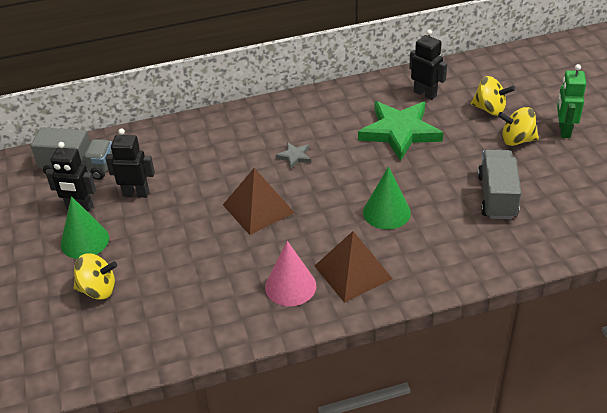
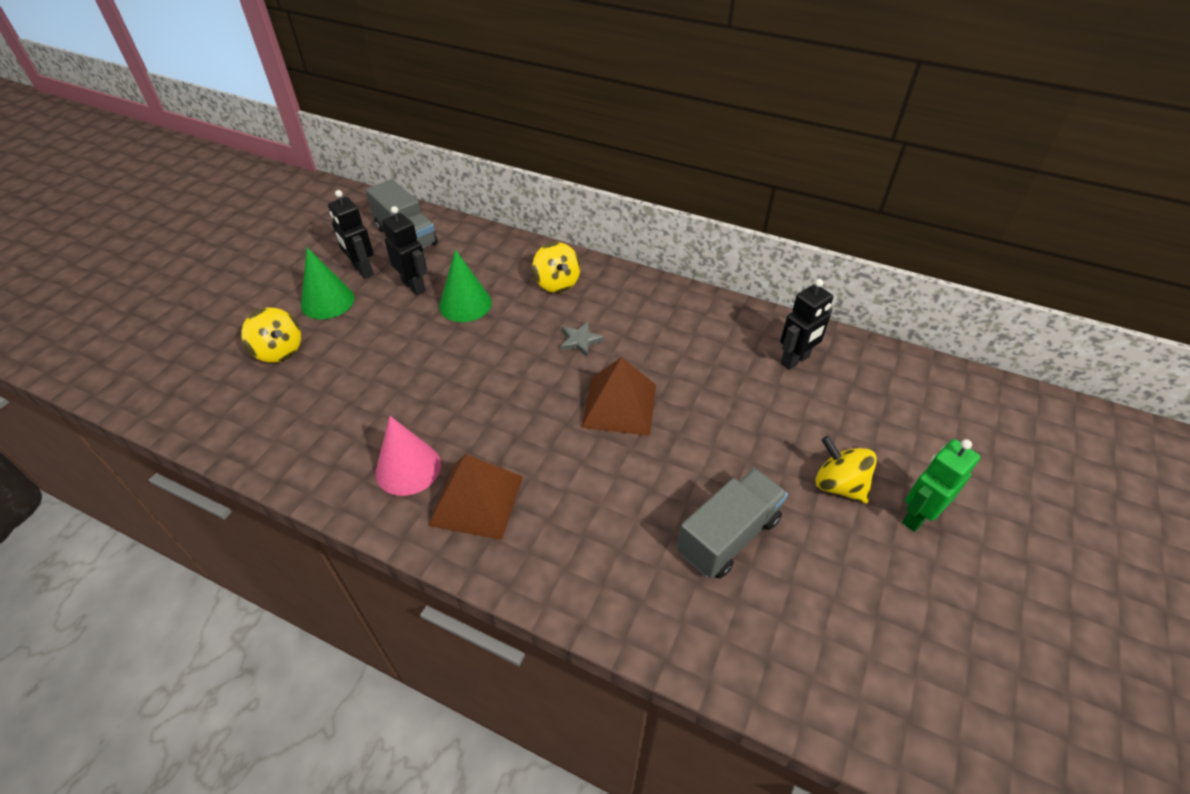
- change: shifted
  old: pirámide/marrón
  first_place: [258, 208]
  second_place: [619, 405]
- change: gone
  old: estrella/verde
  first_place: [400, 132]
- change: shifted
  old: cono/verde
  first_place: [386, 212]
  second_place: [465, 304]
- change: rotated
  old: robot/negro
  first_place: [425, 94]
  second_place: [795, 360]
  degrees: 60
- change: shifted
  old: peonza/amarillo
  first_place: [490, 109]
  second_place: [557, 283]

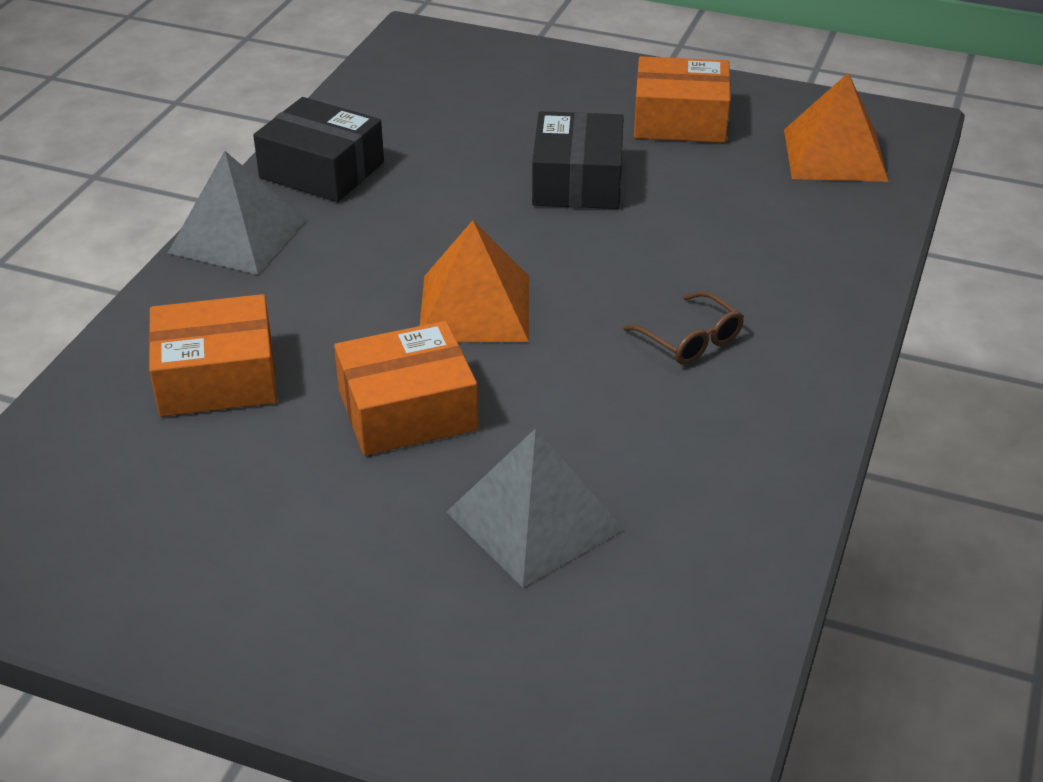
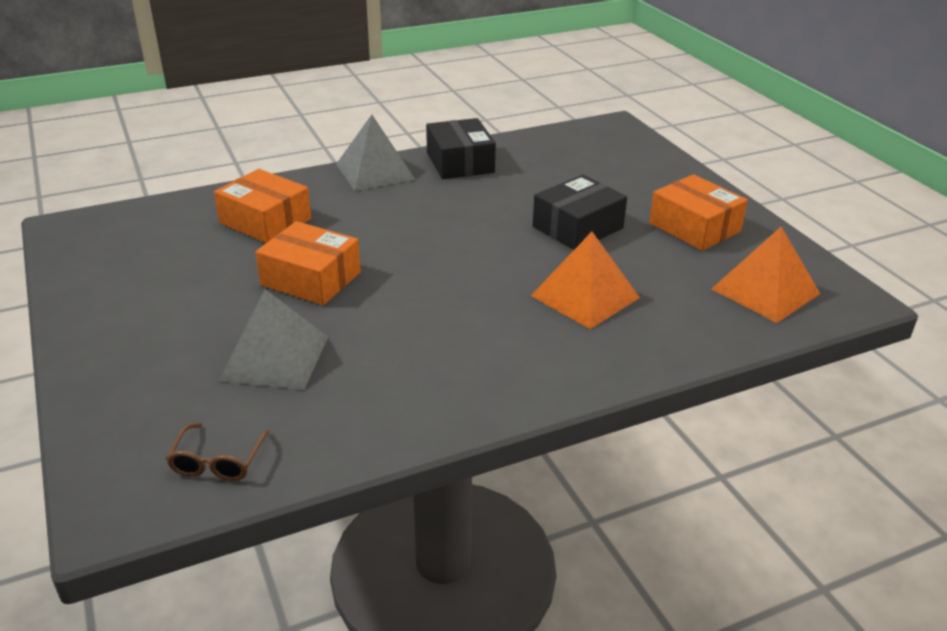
- change: shifted
  old: pirámide/naranja
  first_place: [475, 308]
  second_place: [585, 296]
- change: shifted
  old: gafas/marrón
  first_place: [691, 340]
  second_place: [218, 462]

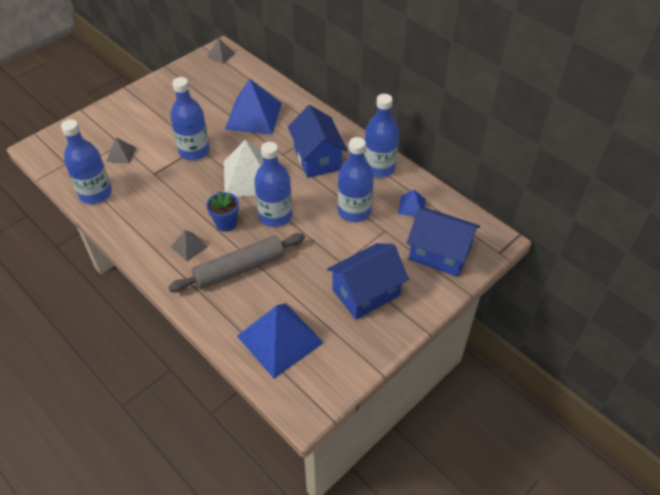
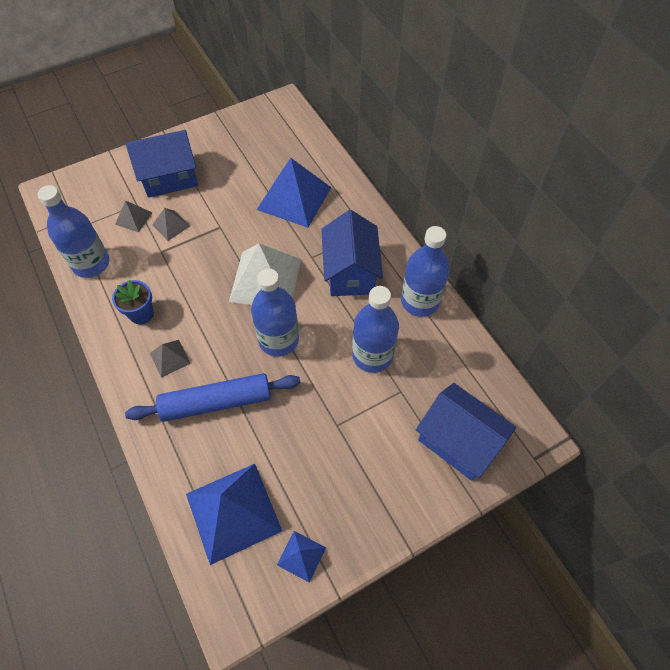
- change: repainted
  old: rodillo/gris
  new: rodillo/azul
  first_place: [239, 268]
  second_place: [216, 402]
- change: gone
  old: botella/azul
  first_place: [194, 151]
- change: shifted
  old: maceta/azul
  first_place: [226, 223]
  second_place: [141, 314]
- change: shifted
  old: pirámide/gris
  first_place: [221, 55]
  second_place: [171, 225]
- change: shifted
  old: casa/azul
  first_place: [366, 293]
  second_place: [169, 178]
- change: shifted
  old: pirámide/azul
  first_place: [411, 206]
  second_place: [301, 556]

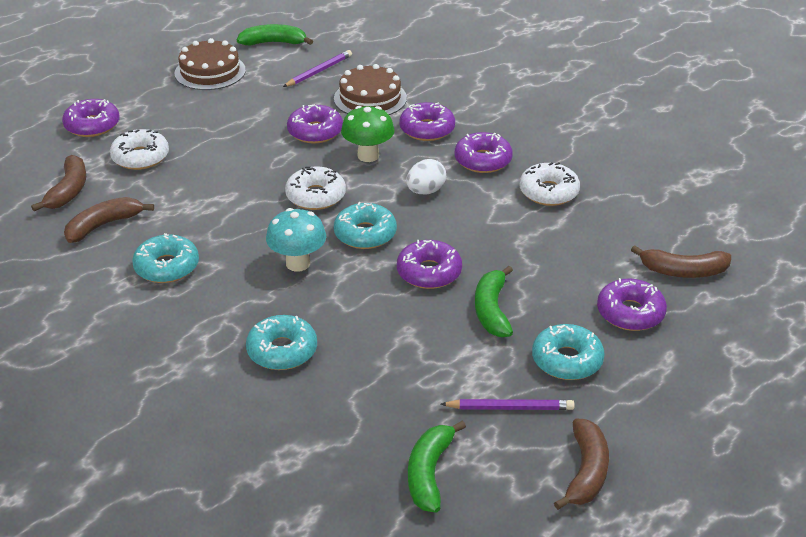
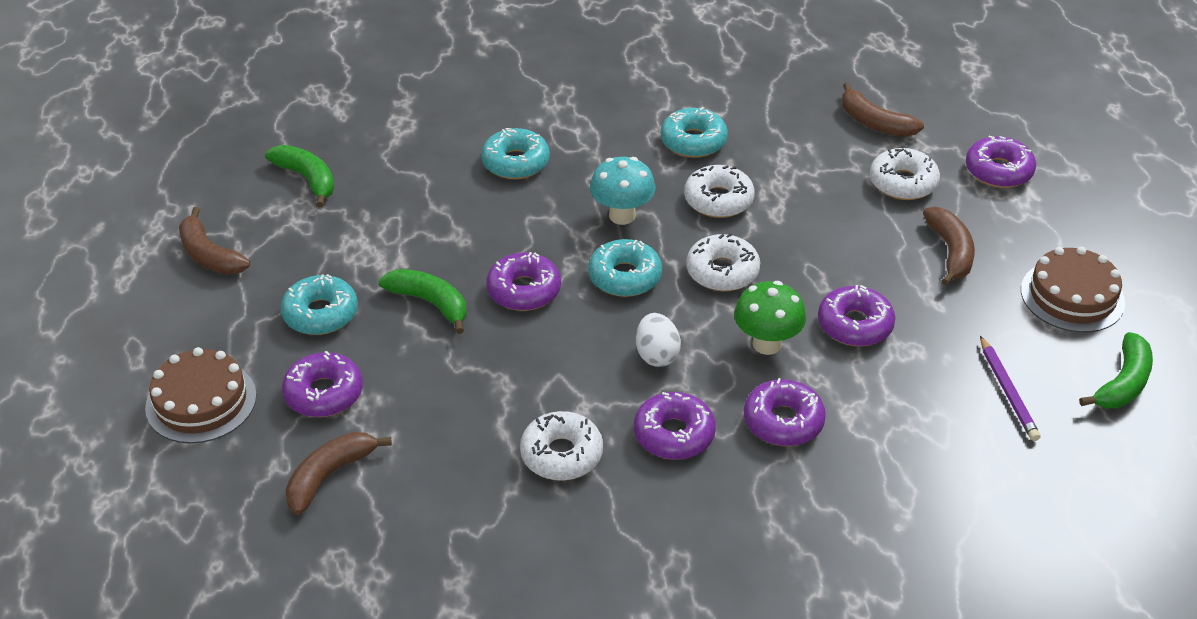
- change: shifted
  old: plátano/marrón
  first_place: [104, 225]
  second_place: [950, 252]
- change: shifted
  old: tarta/marrón
  first_place: [370, 98]
  second_place: [201, 401]
- change: gone
  old: lápiz/morado
  first_place: [510, 408]
- change: new
  new: rosquilla/blanco
  second_place: [718, 200]

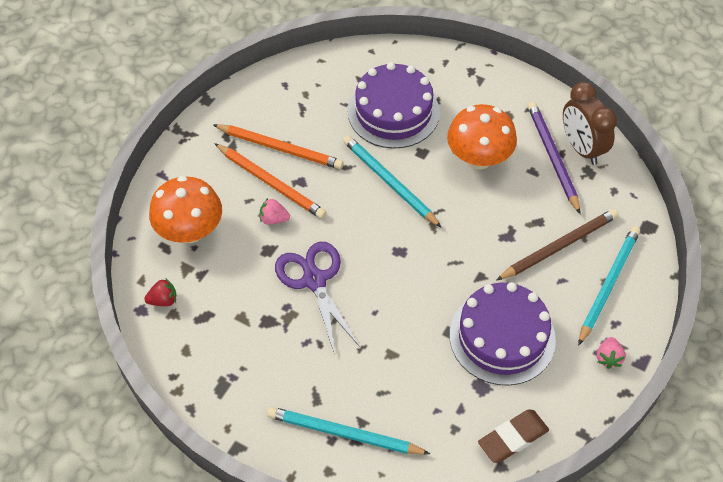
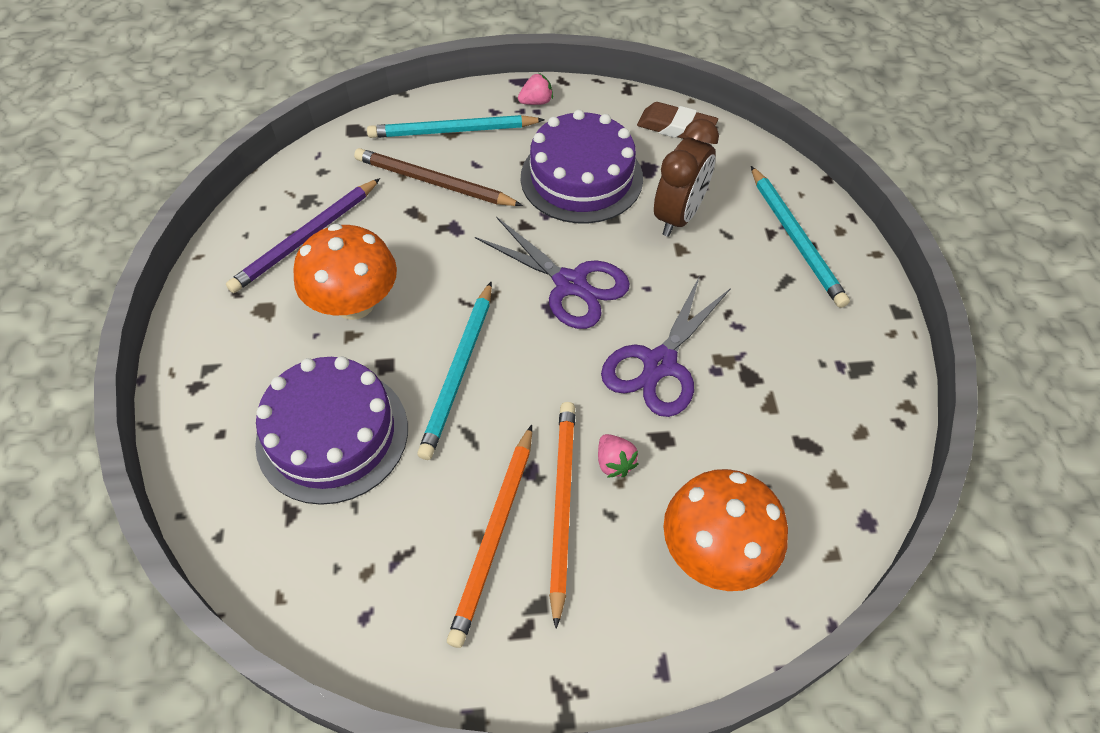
- change: gone
  old: fresa/rojo
  first_place: [163, 300]
- change: rotated
  old: lápiz/naranja
  first_place: [280, 148]
  second_place: [494, 535]
  degrees: -150
- change: shifted
  old: despertador/marrón
  first_place: [581, 148]
  second_place: [678, 216]
- change: new
  new: tijeras/morado
  second_place: [570, 284]

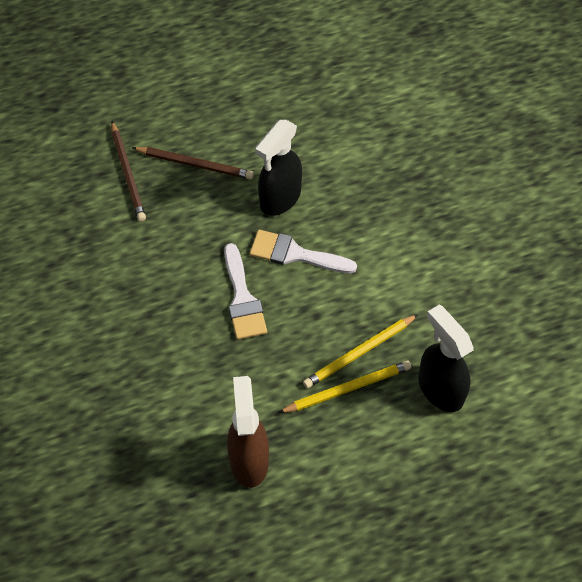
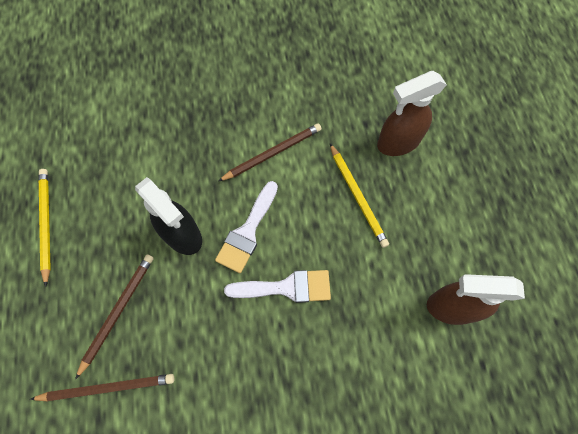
- change: shifted
  old: lápiz/amarillo
  first_place: [347, 388]
  second_place: [46, 224]
- change: repainted
  old: pulverizador/negro
  new: pulverizador/marrón
  first_place: [440, 389]
  second_place: [398, 142]
- change: new
  new: lápiz/marrón
  second_place: [272, 153]

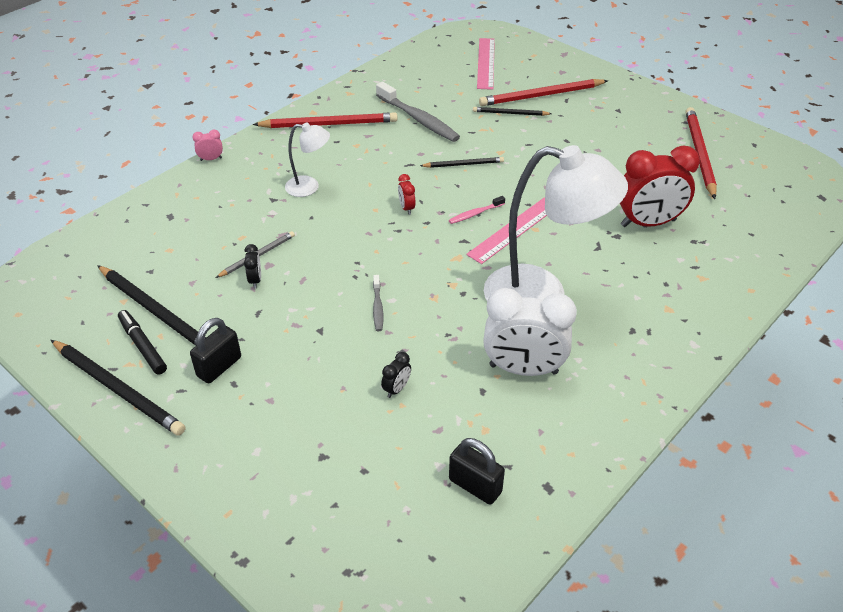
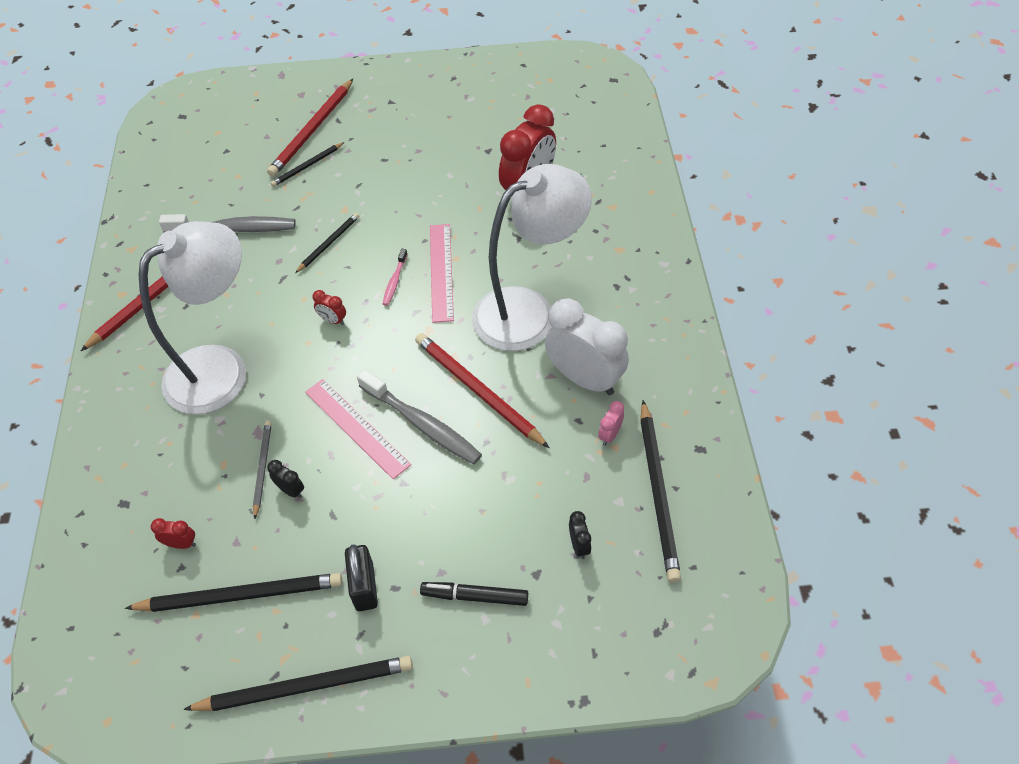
- change: shifted
  old: rotulador/negro
  first_place: [143, 346]
  second_place: [475, 596]
- change: shifted
  old: despertador/rosa
  first_place: [211, 159]
  second_place: [610, 435]
- change: scaled
  old: lámpara/blanco
  first_place: [309, 187]
  second_place: [221, 368]
  factor: 2.1
- change: scaled
  old: cepillo de dientes/gris
  first_place: [377, 307]
  second_place: [422, 424]
  factor: 2.02
- change: shifted
  old: despertador/negro
  first_place: [396, 389]
  second_place: [579, 545]
- change: swapped
  old: candado/negro
  new: lápiz/negro
  first_place: [475, 486]
  second_place: [658, 492]
- change: shifted
  old: regla/rosa
  first_place: [486, 63]
  second_place: [357, 427]
- change: rotated
  old: despertador/blanco
  first_place: [523, 369]
  second_place: [584, 379]
  degrees: -105
- change: shifted
  old: lápiz/rojo
  first_place: [699, 153]
  second_place: [478, 391]
- change: new
  new: despertador/rojo
  second_place: [181, 544]

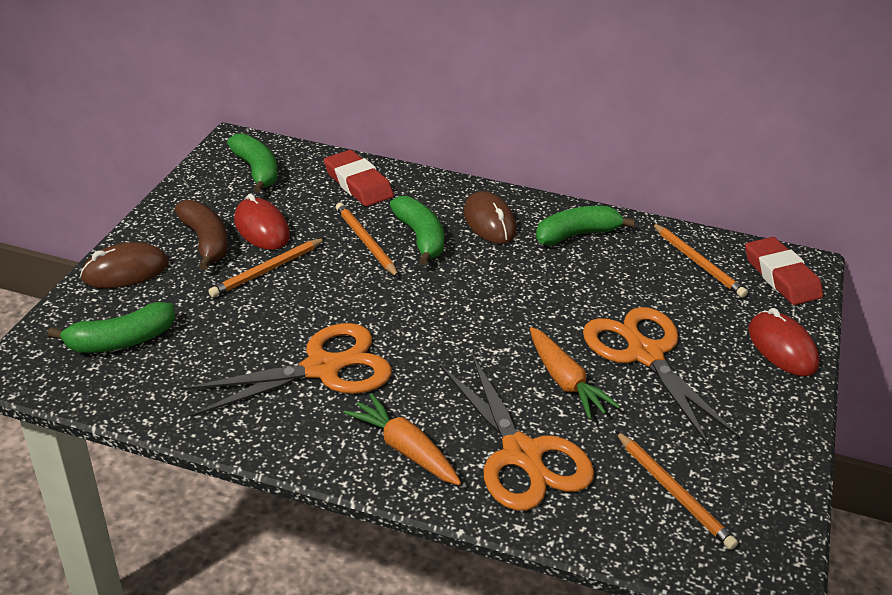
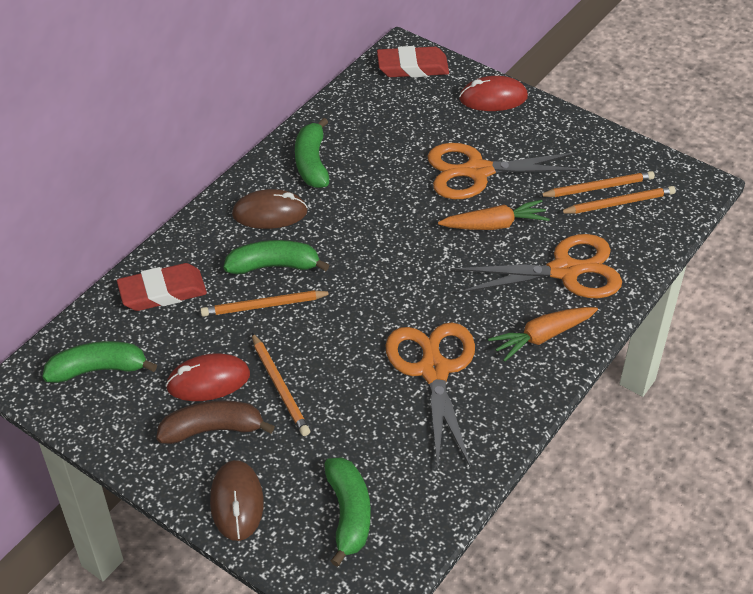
- change: shifted
  old: lápiz/naranja
  first_place: [698, 262]
  second_place: [598, 187]

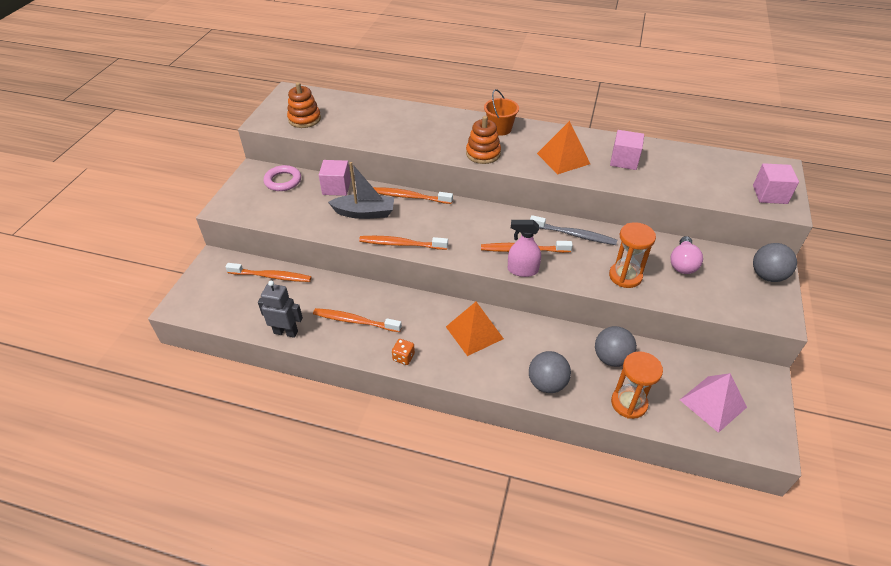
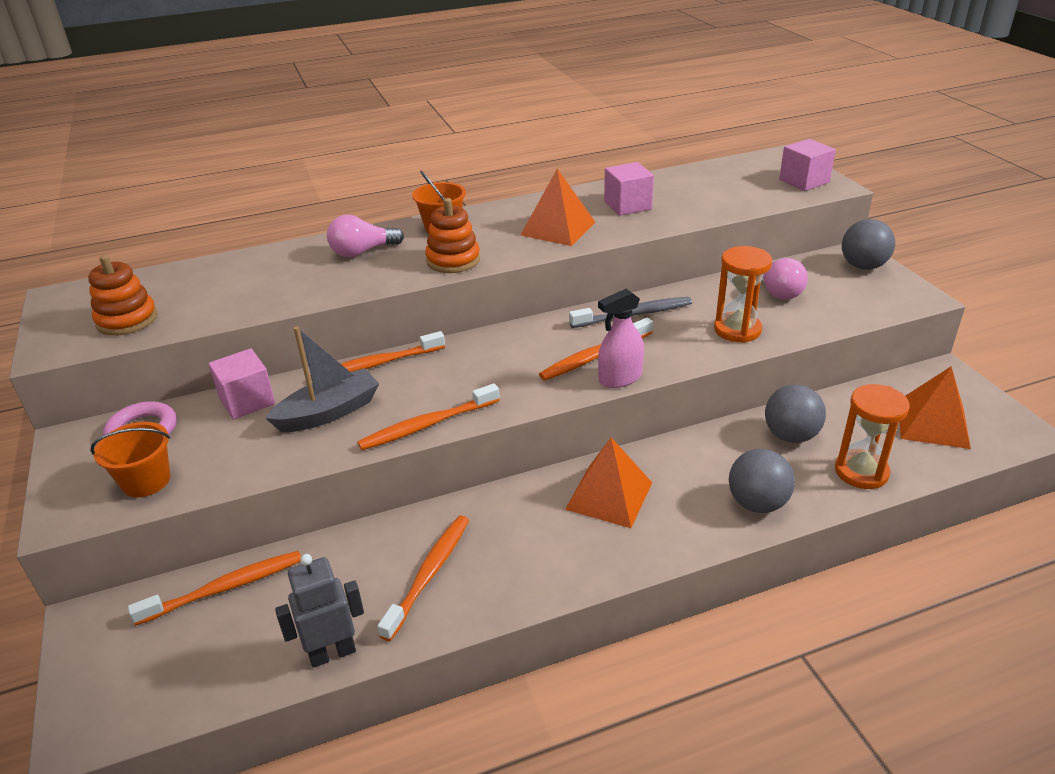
- change: rotated
  old: cepillo de dientes/naranja
  first_place: [355, 321]
  second_place: [429, 574]
  degrees: 135
- change: gone
  old: dado/naranja
  first_place: [403, 357]
- change: repainted
  old: pirámide/rosa
  new: pirámide/naranja
  first_place: [713, 403]
  second_place: [933, 423]
- change: new
  new: balde/naranja
  second_place: [146, 481]
- change: new
  new: bombilla/rosa
  second_place: [362, 252]

